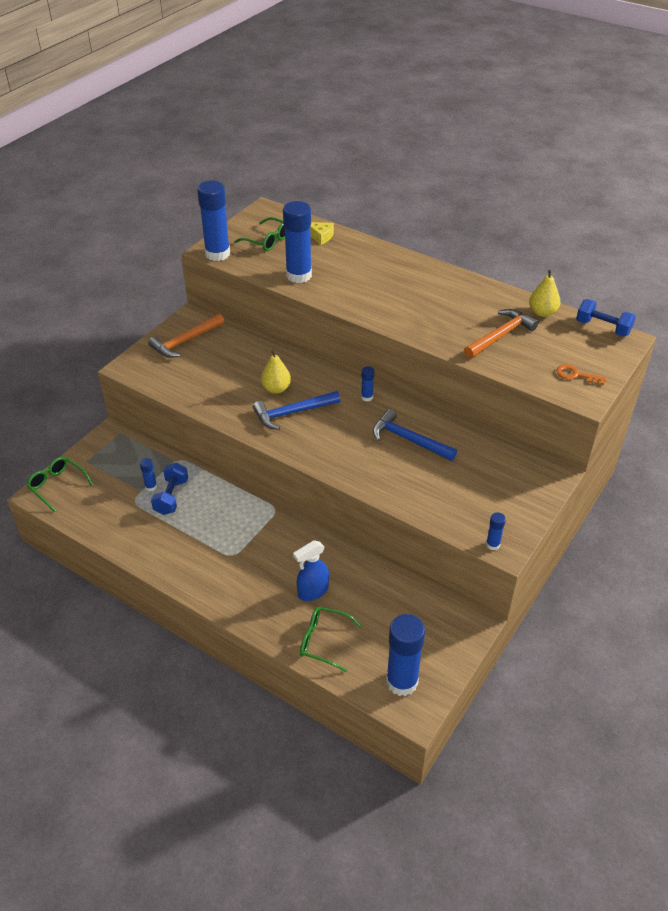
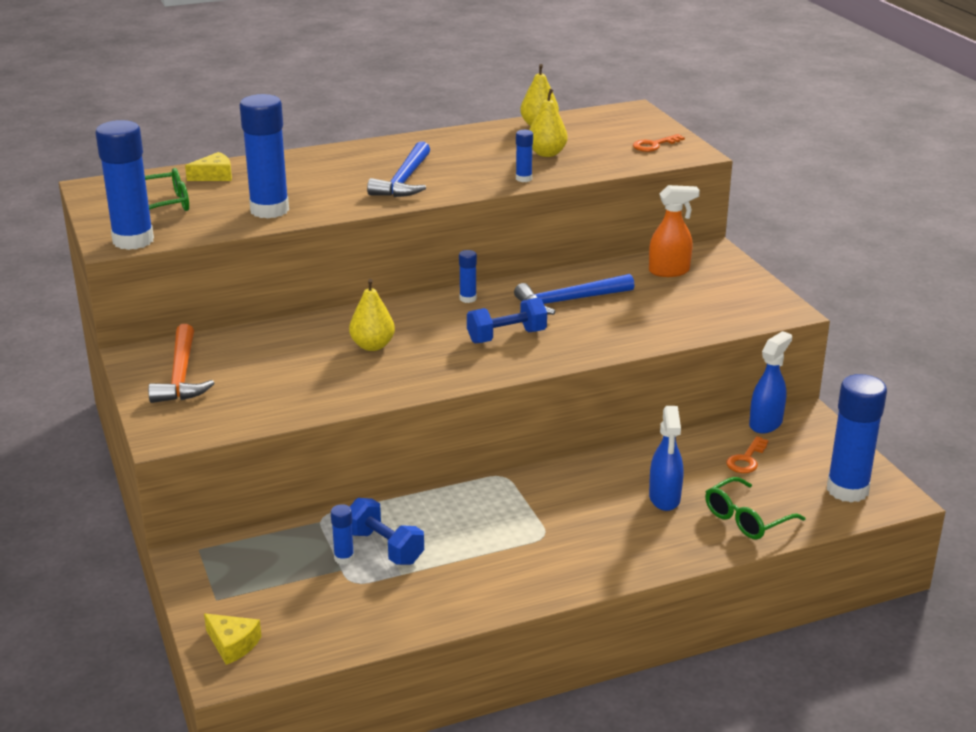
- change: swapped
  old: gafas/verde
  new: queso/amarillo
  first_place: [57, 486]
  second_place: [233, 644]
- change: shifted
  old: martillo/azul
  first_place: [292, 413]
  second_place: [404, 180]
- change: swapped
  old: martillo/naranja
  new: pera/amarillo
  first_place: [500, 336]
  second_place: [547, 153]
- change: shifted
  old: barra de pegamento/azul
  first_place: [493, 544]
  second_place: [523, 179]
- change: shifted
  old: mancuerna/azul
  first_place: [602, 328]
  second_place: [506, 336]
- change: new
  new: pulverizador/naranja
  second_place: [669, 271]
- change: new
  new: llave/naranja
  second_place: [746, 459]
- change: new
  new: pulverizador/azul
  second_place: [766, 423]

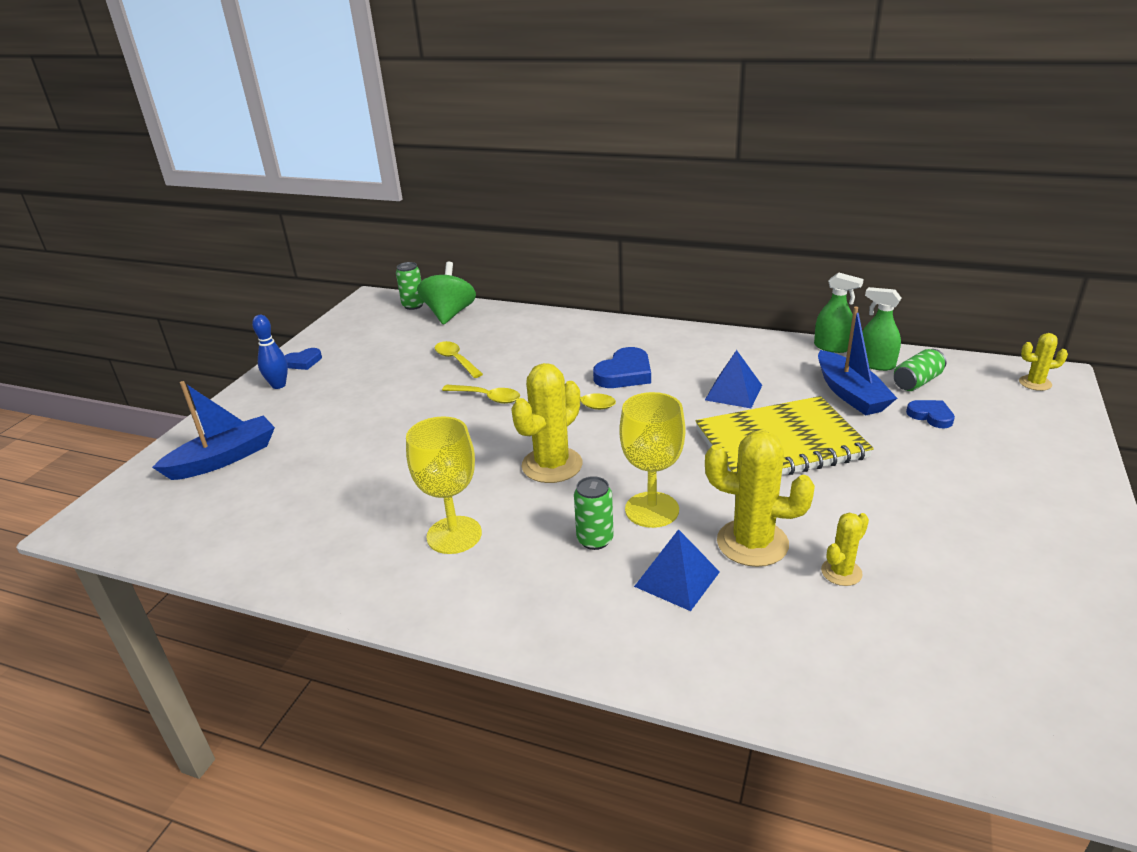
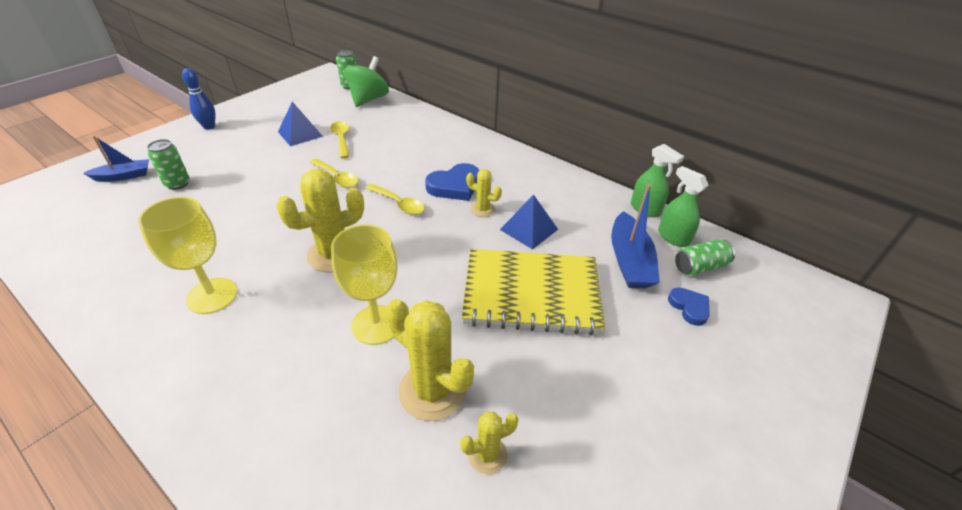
- change: scaled
  old: barco/azul
  first_place: [224, 458]
  second_place: [124, 176]
  factor: 0.64
- change: gone
  old: corazón/azul
  first_place: [303, 362]
- change: shifted
  old: lata/verde
  first_place: [595, 540]
  second_place: [177, 184]
- change: shifted
  old: pirámide/azul
  first_place: [677, 579]
  second_place: [300, 134]
- change: shifted
  old: cactus/amarillo
  first_place: [1035, 383]
  second_place: [483, 209]

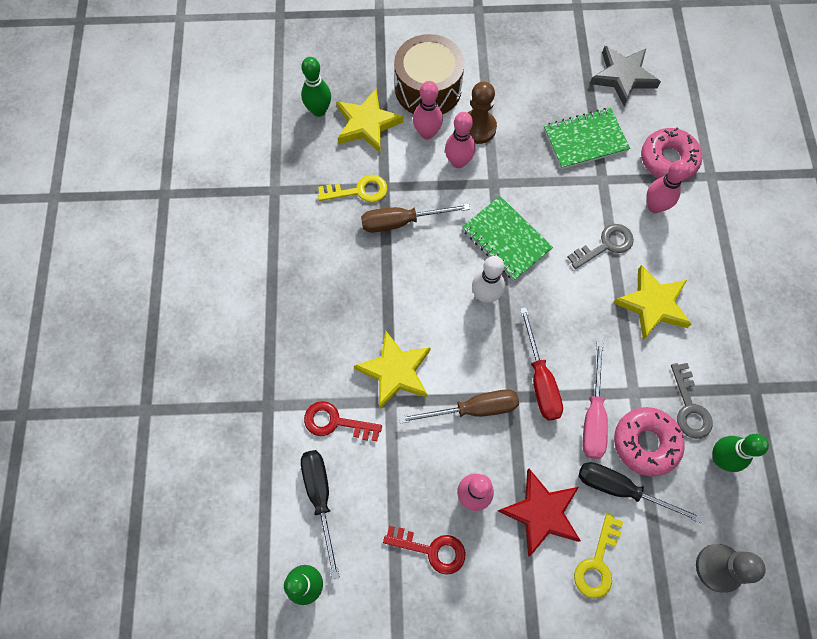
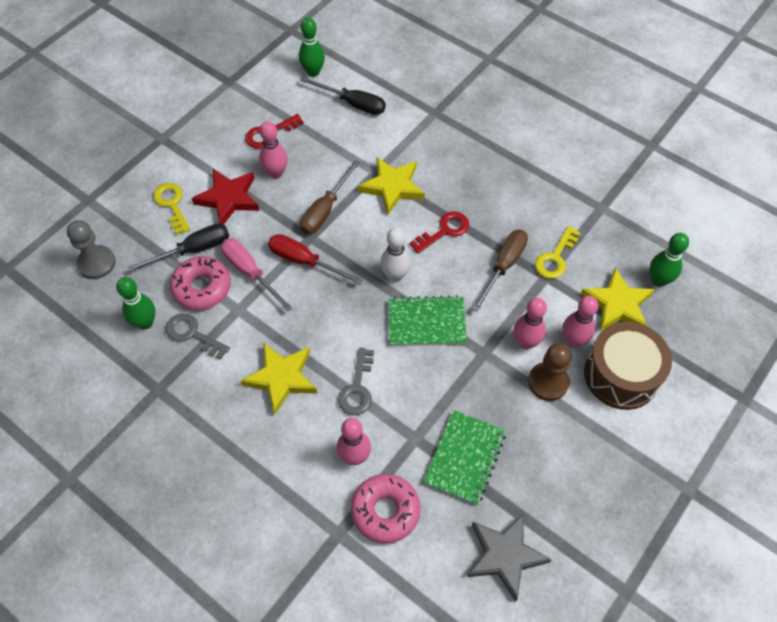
- change: shifted
  old: llave/rojo
  first_place: [336, 422]
  second_place: [444, 231]

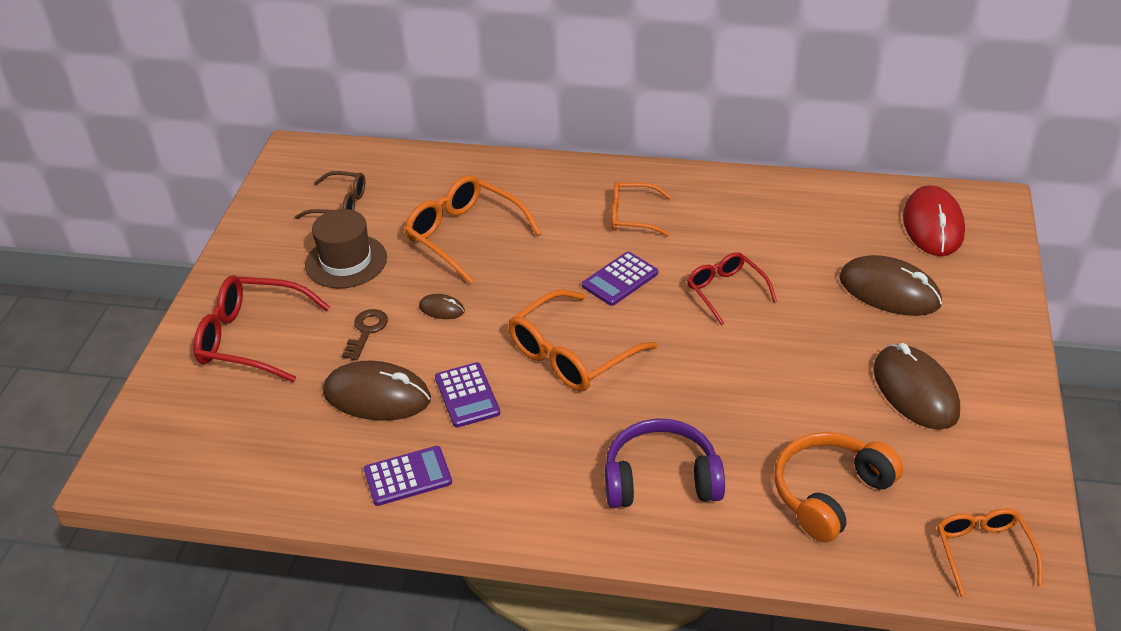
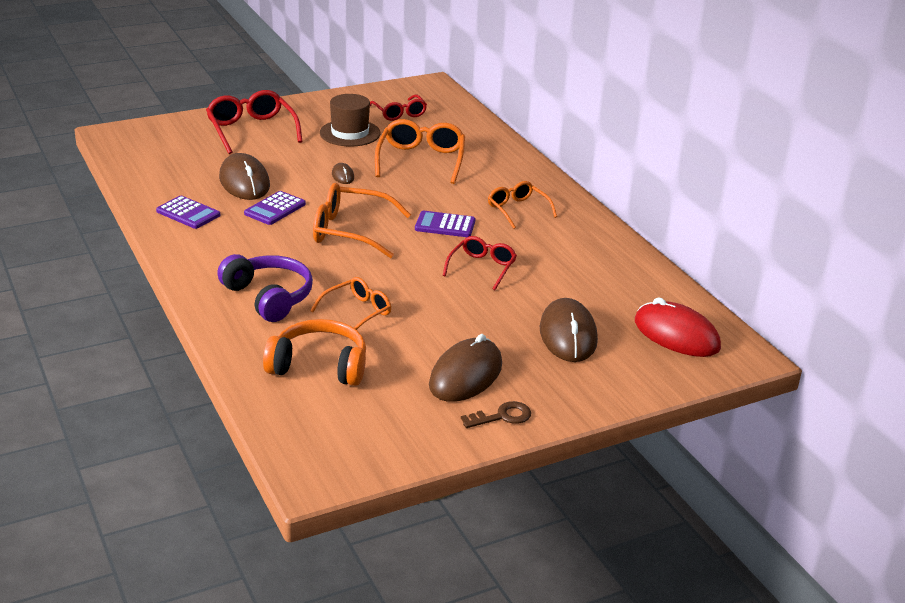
- change: repainted
  old: gafas/marrón
  new: gafas/rojo
  first_place: [340, 204]
  second_place: [399, 113]
- change: shifted
  old: llave/marrón
  first_place: [366, 331]
  second_place: [502, 416]
- change: rotated
  old: ratón/rojo
  first_place: [933, 225]
  second_place: [676, 335]
  degrees: 75
- change: shifted
  old: gafas/naranja
  first_place: [983, 551]
  second_place: [357, 312]

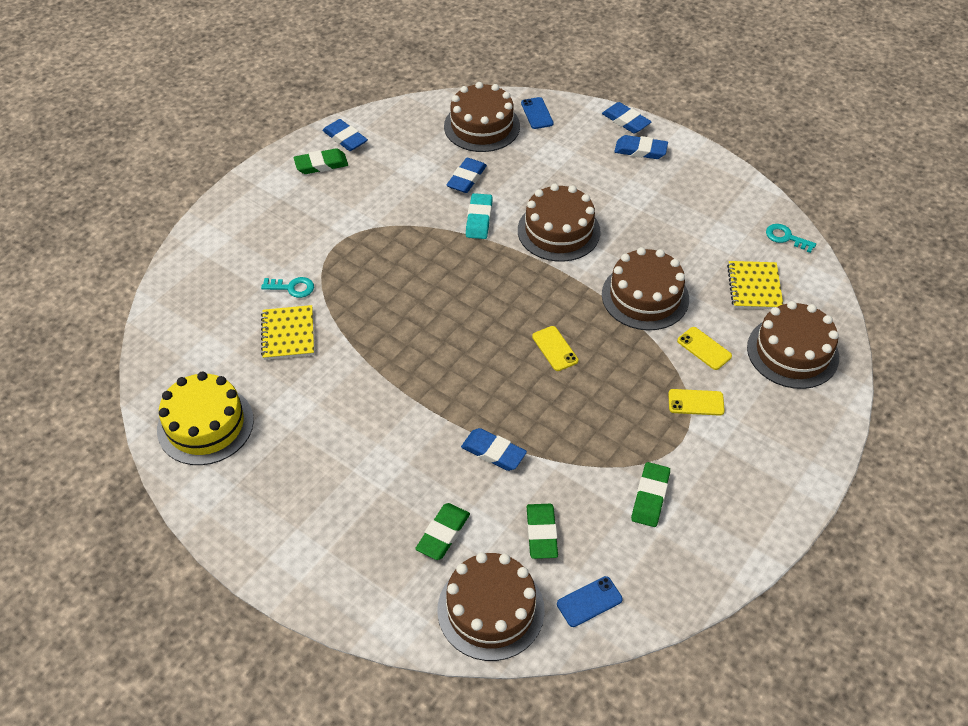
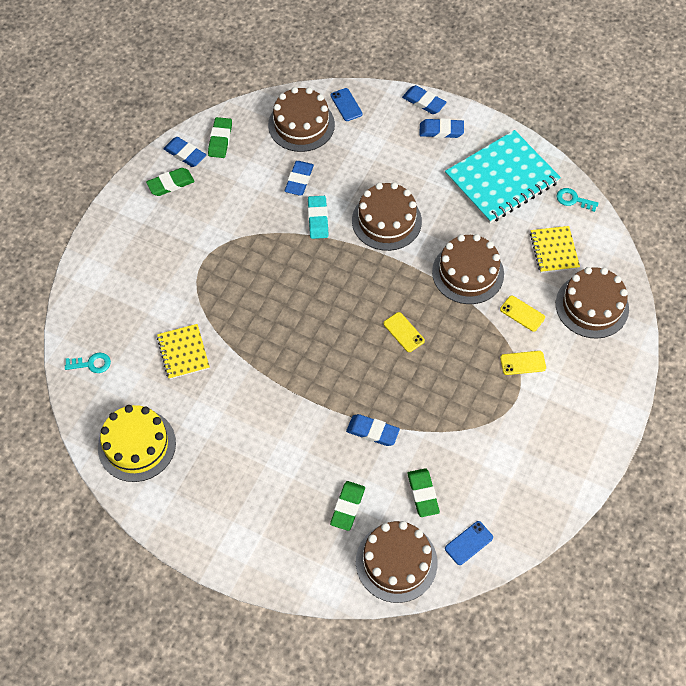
- change: shifted
  old: llave/turquesa
  first_place: [292, 288]
  second_place: [91, 364]
- change: shifted
  old: goma de borrar/verde
  first_place: [650, 497]
  second_place: [220, 140]
- change: new
  new: cuaderno/turquesa
  second_place: [502, 179]

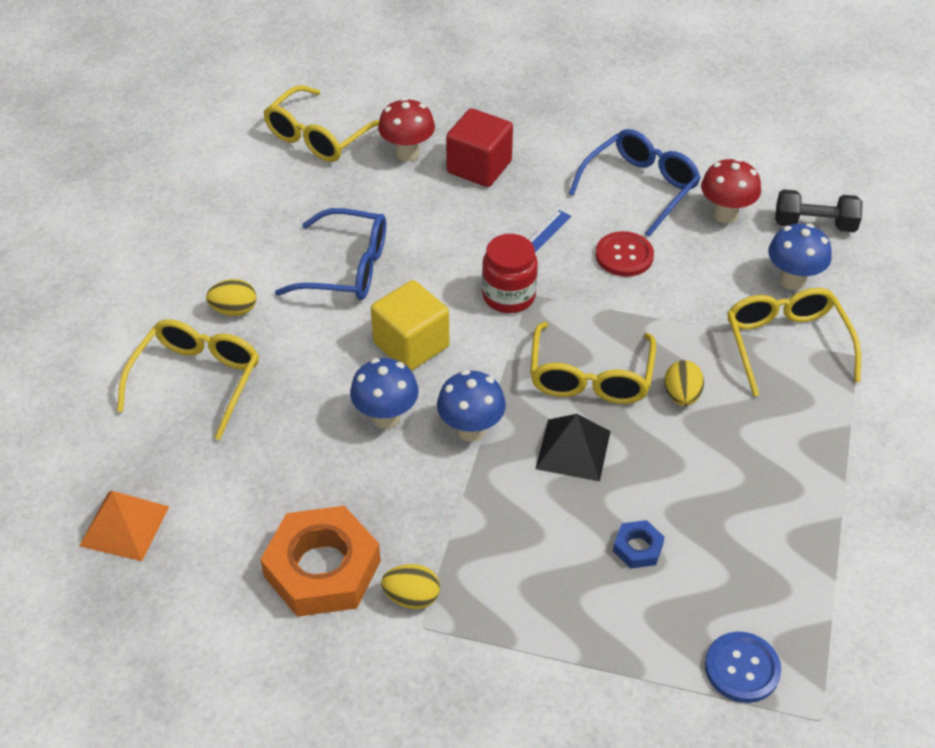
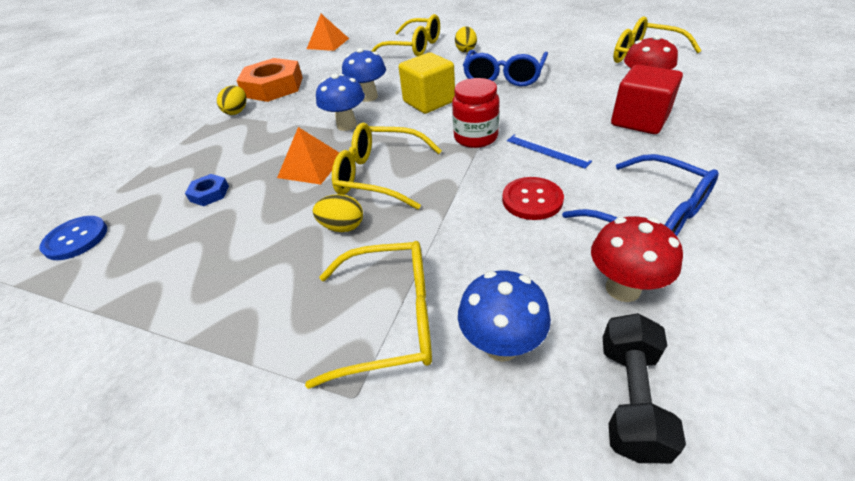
- change: repainted
  old: pirámide/negro
  new: pirámide/naranja
  first_place: [573, 450]
  second_place: [311, 166]

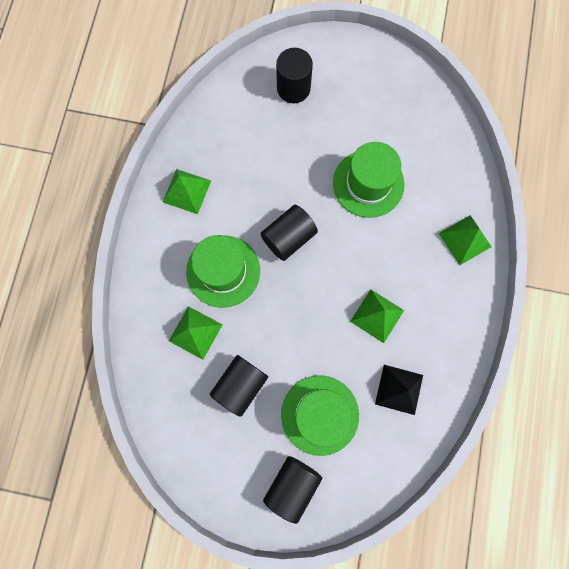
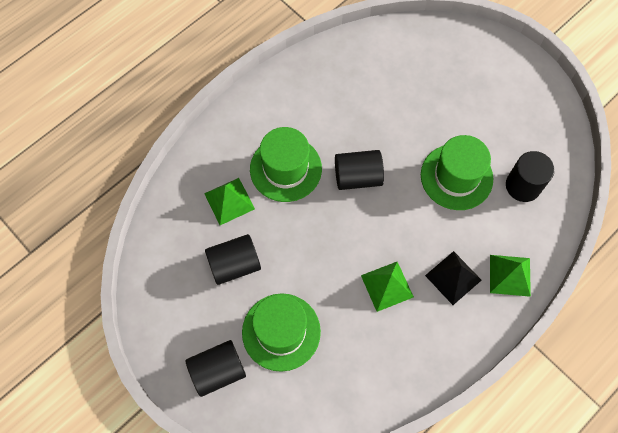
- change: gone
  old: pirámide/verde
  first_place: [186, 191]
- change: shifted
  old: cilindro/negro
  first_place: [293, 88]
  second_place: [523, 186]
- change: shifted
  old: pirámide/negro
  first_place: [399, 389]
  second_place: [453, 277]

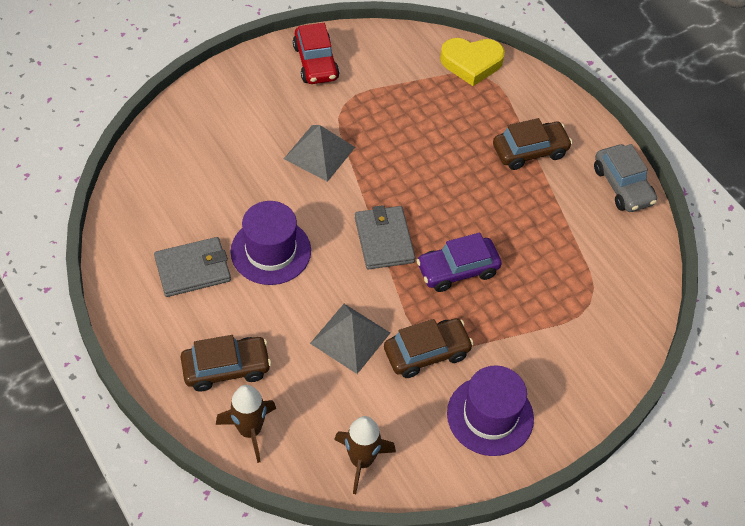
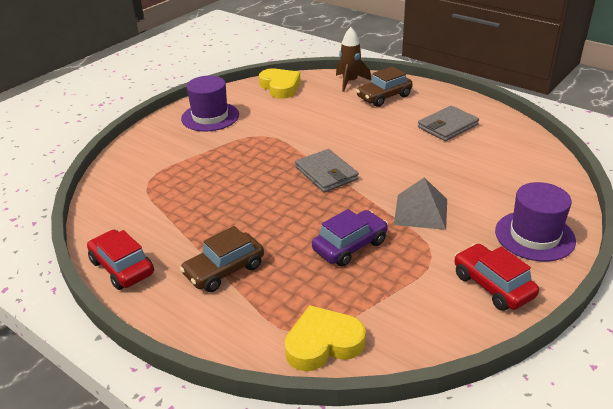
- change: shifted
  old: sombrero/morado
  first_place: [271, 251]
  second_place: [534, 236]
- change: gone
  old: pirámide/gris
  first_place: [350, 338]
- change: swapped
  old: cohete/marrón
  new: corazón/amarillo
  first_place: [361, 460]
  second_place: [280, 87]
- change: gone
  old: coche/marrón
  first_place: [426, 353]
- change: shifted
  old: coche/morado
  first_place: [457, 270]
  second_place: [350, 246]
- change: repainted
  old: coche/gris
  new: coche/rojo
  first_place: [622, 186]
  second_place: [122, 267]

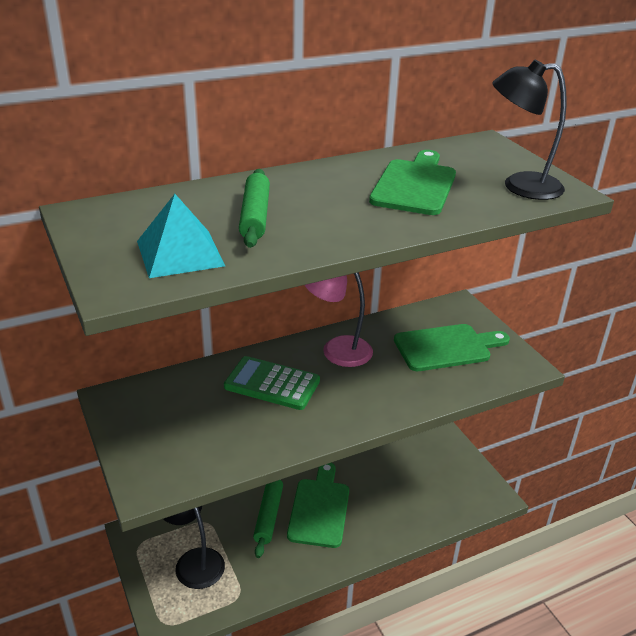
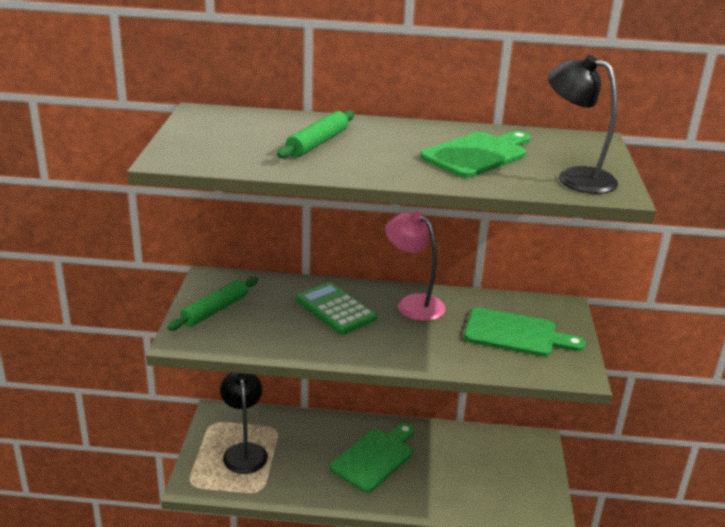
- change: gone
  old: pirámide/turquesa
  first_place: [180, 253]
- change: shifted
  old: rodillo/verde
  first_place: [268, 516]
  second_place: [215, 310]

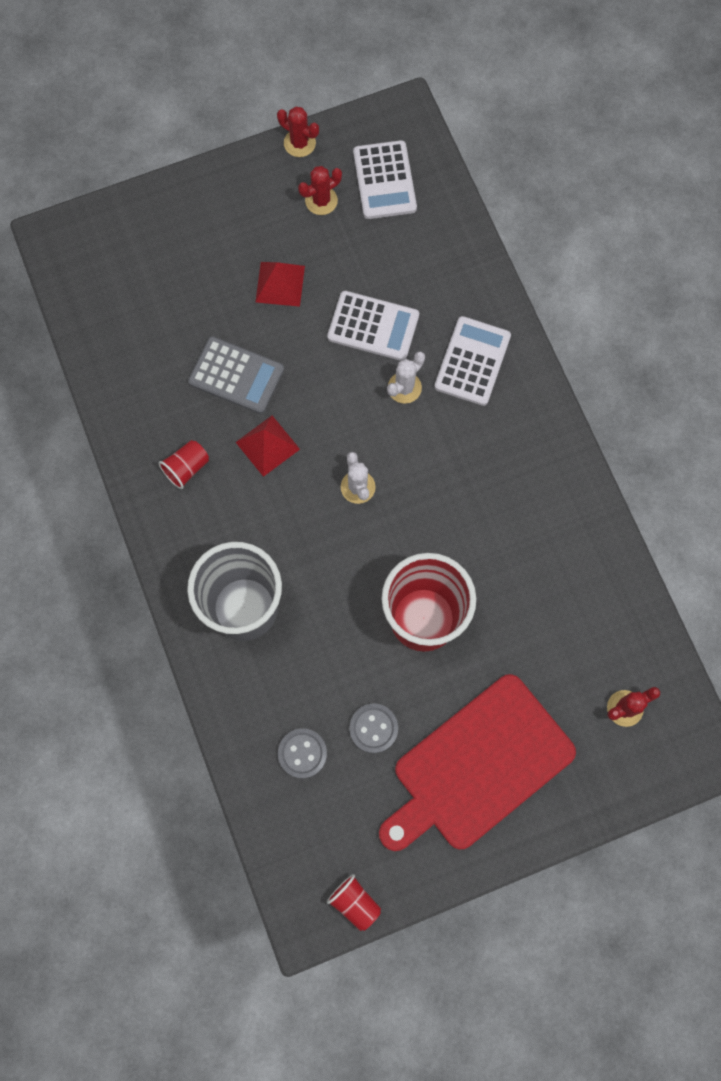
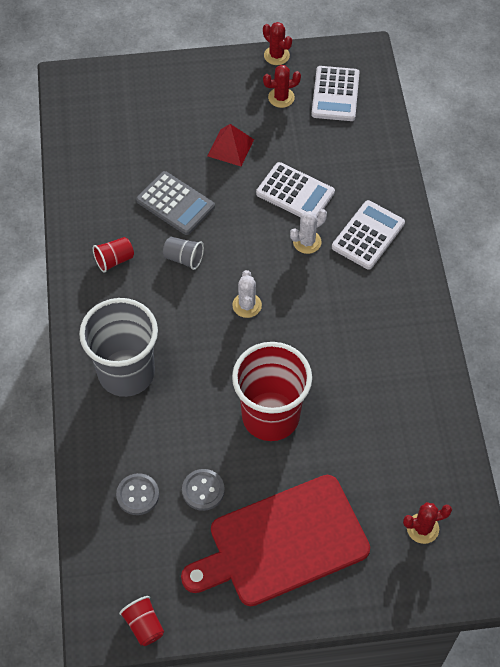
- change: swapped
  old: pirámide/rojo
  new: vaso/gris
  first_place: [267, 445]
  second_place: [184, 258]

